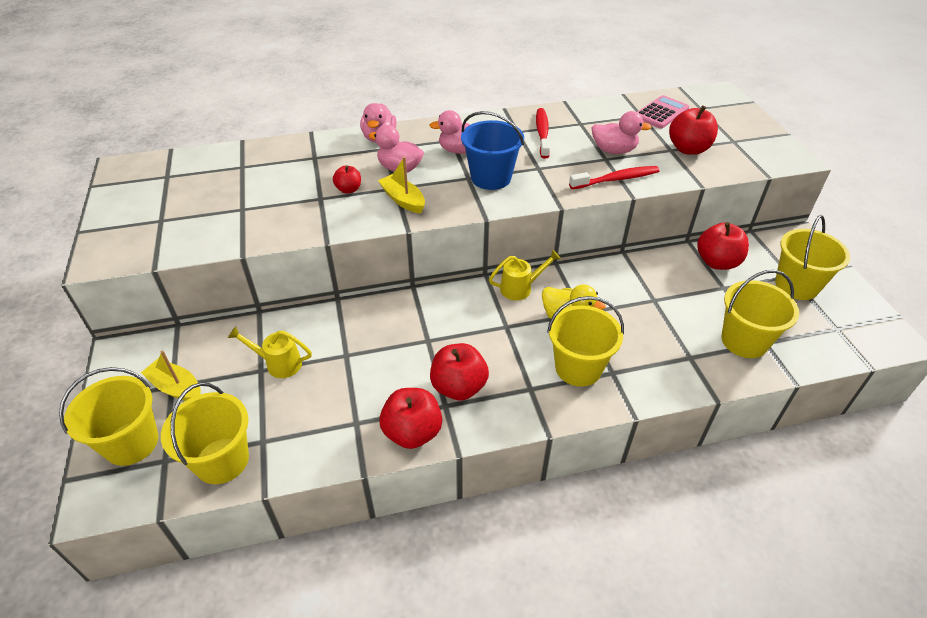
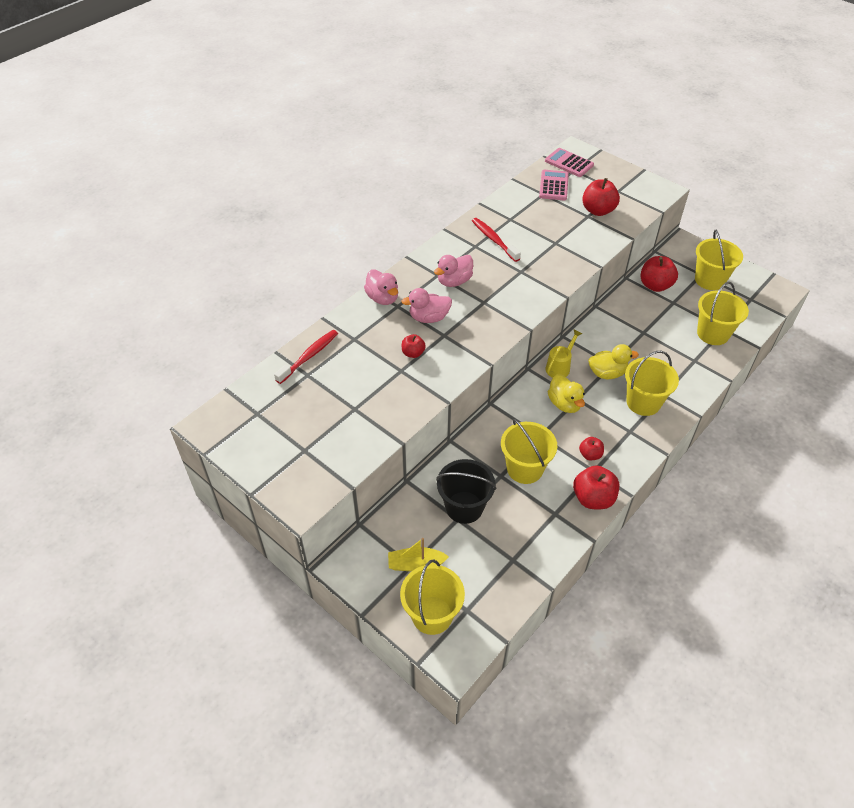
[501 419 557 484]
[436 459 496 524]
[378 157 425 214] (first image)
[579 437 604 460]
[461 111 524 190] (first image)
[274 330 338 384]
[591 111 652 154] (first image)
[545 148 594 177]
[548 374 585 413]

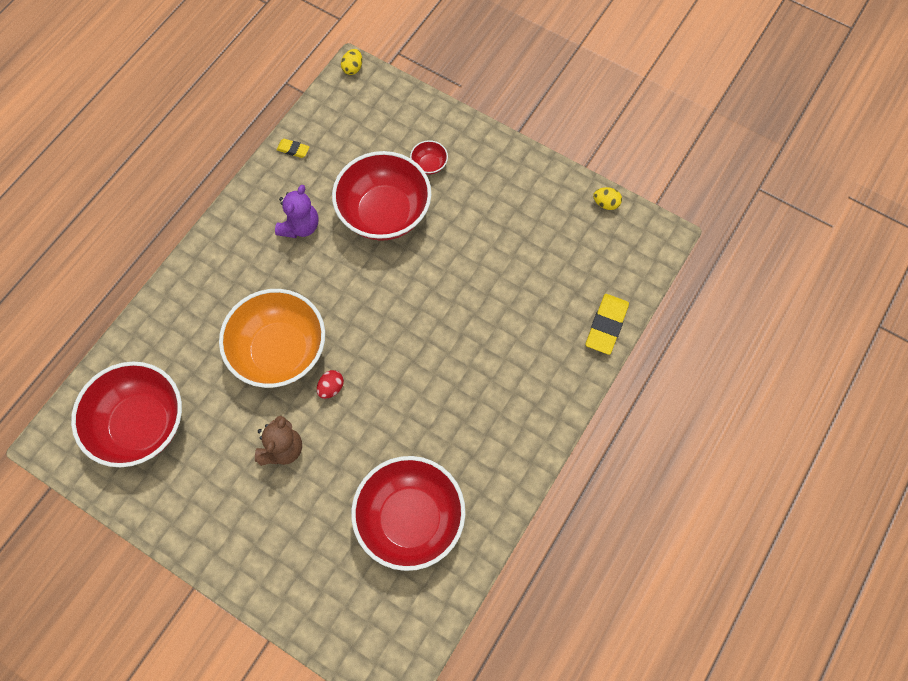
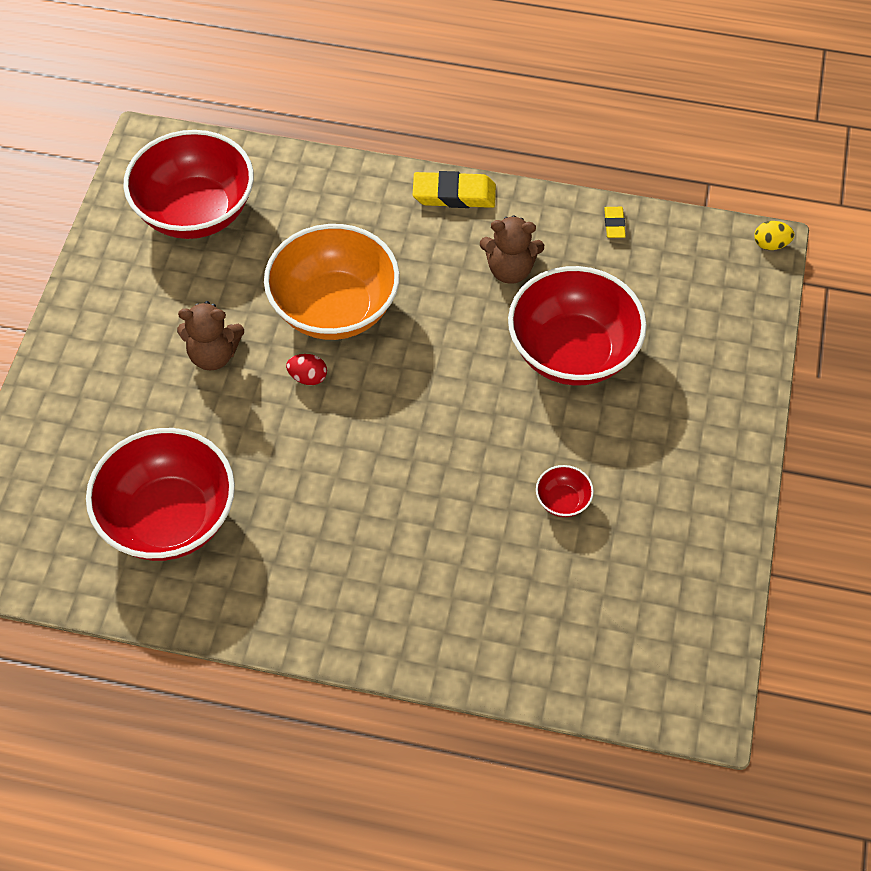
[480 215 544 284]
[536 465 594 517]
[413 171 496 208]
[593 187 622 210] (first image)

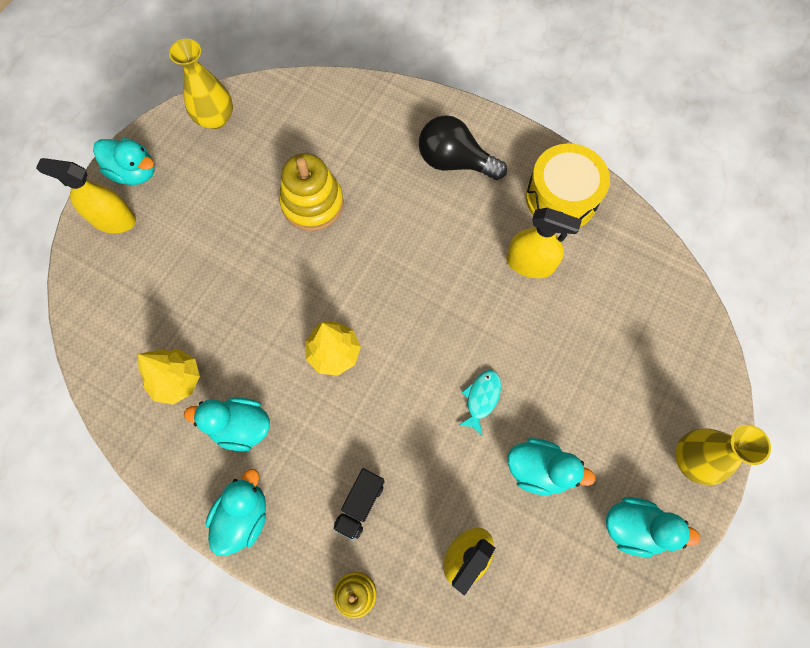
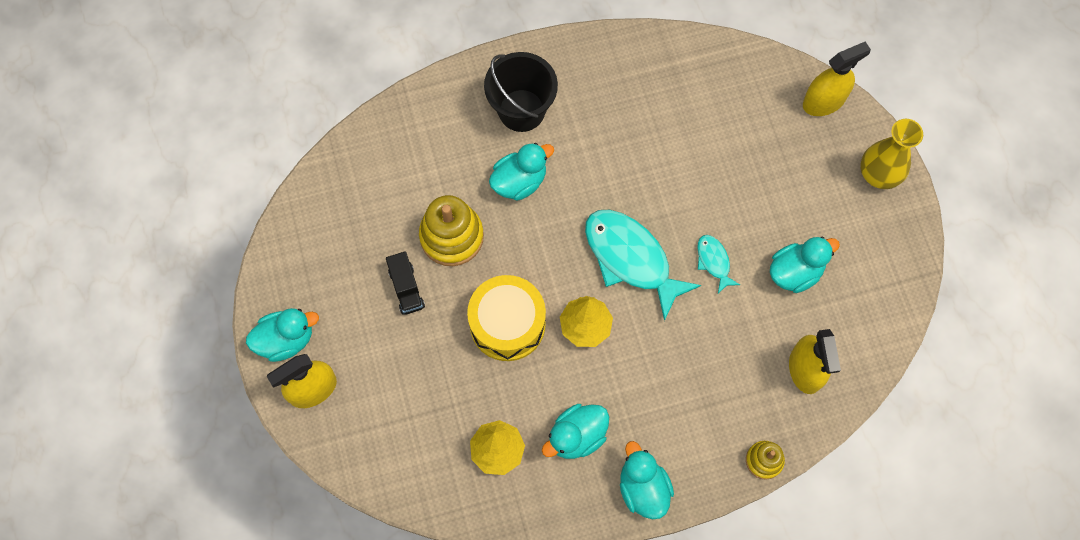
[169 39 233 129] (first image)
[386 251 425 315]
[484 52 558 132]
[803 42 871 116]
[467 275 546 361]
[489 143 554 201]
[585 210 701 321]

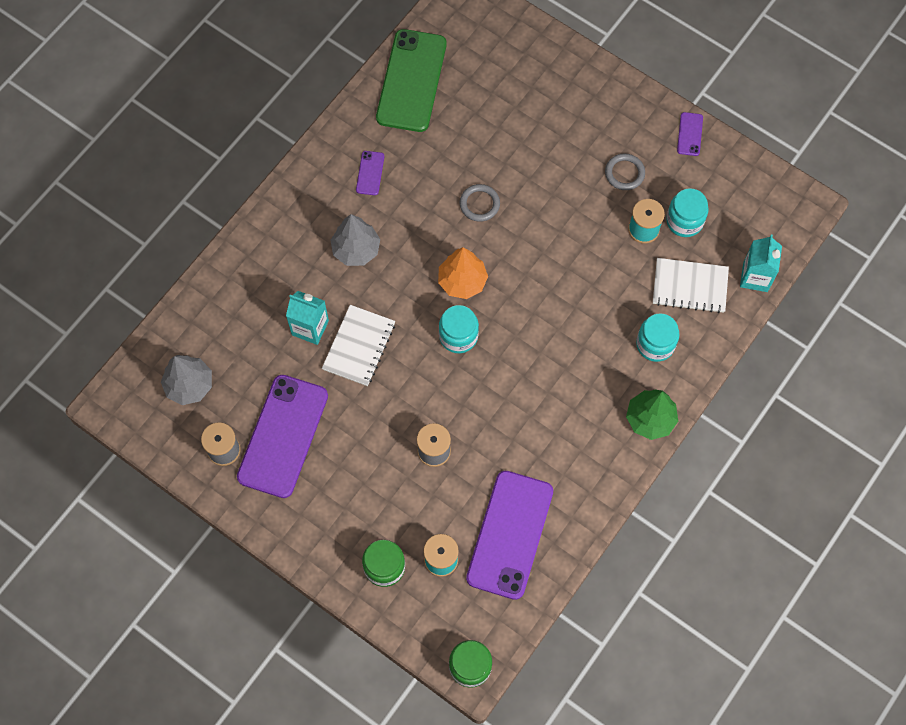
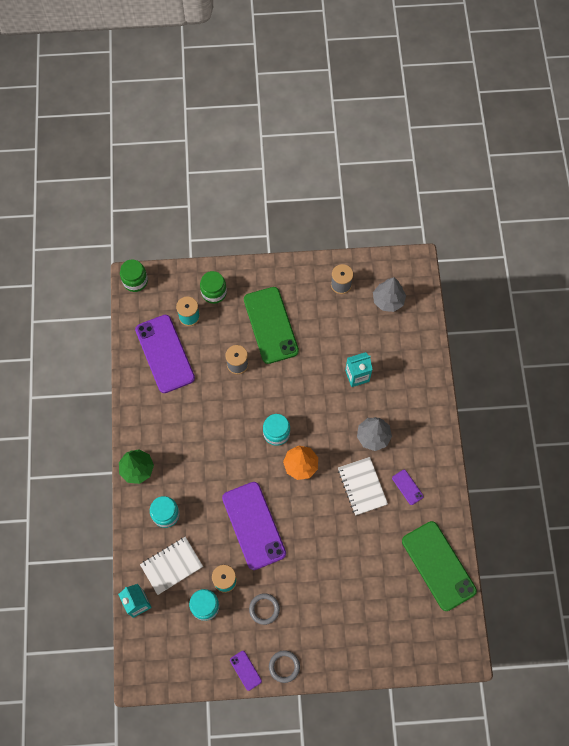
[222 482 286 570]
[338 457 388 516]
[269 650 300 683]
[244 287 299 364]

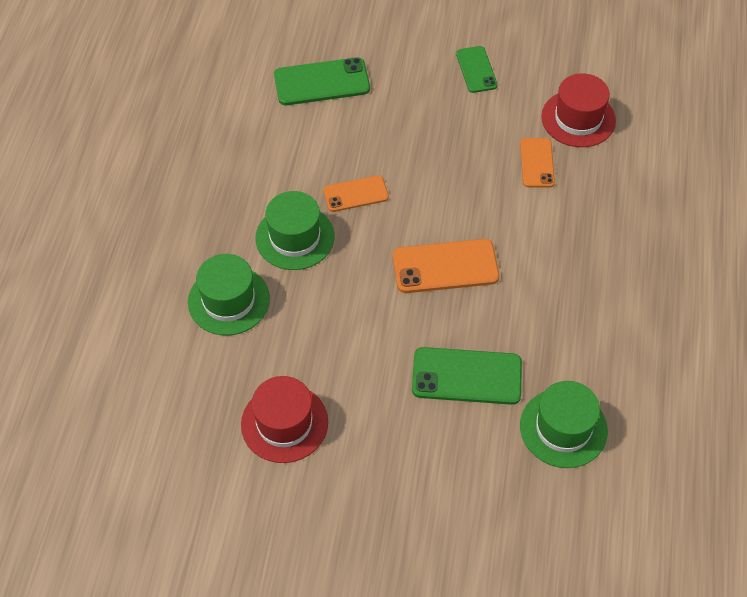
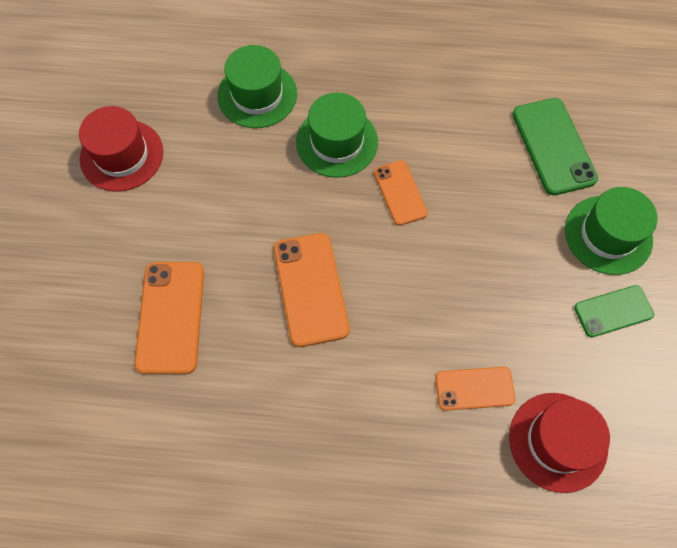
[134 262 204 374]
[565 187 658 275]

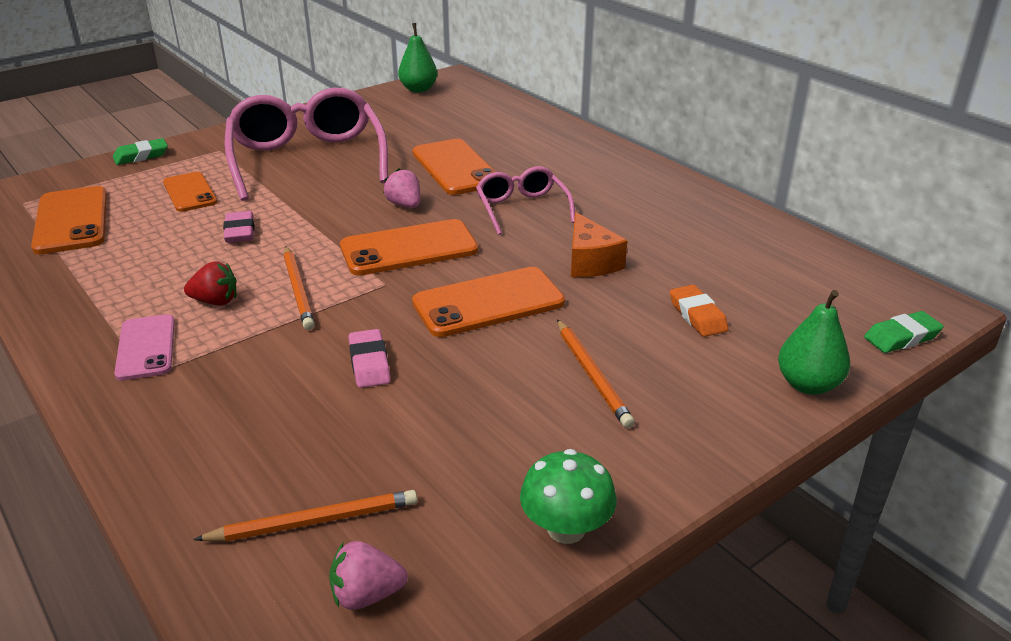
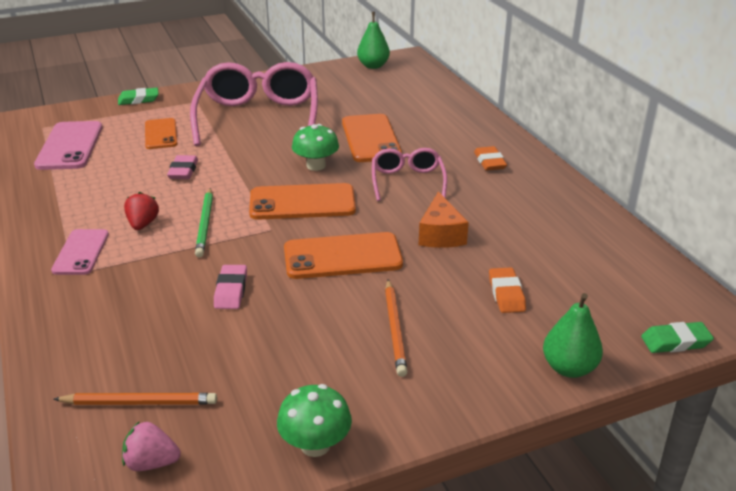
[34 121 102 170]
[124 192 159 230]
[195 188 213 257]
[292 124 339 171]
[474 146 507 171]

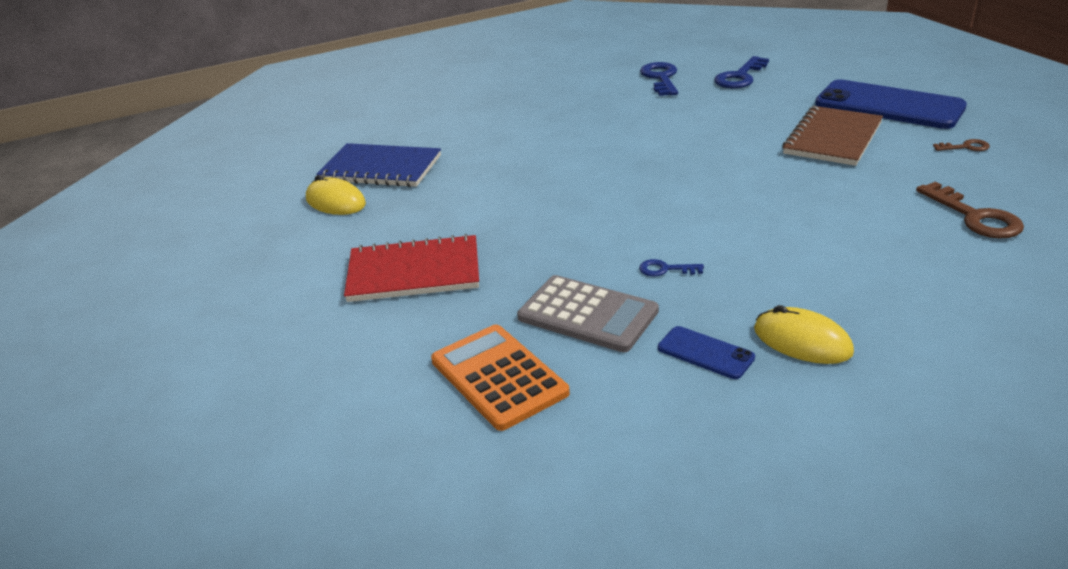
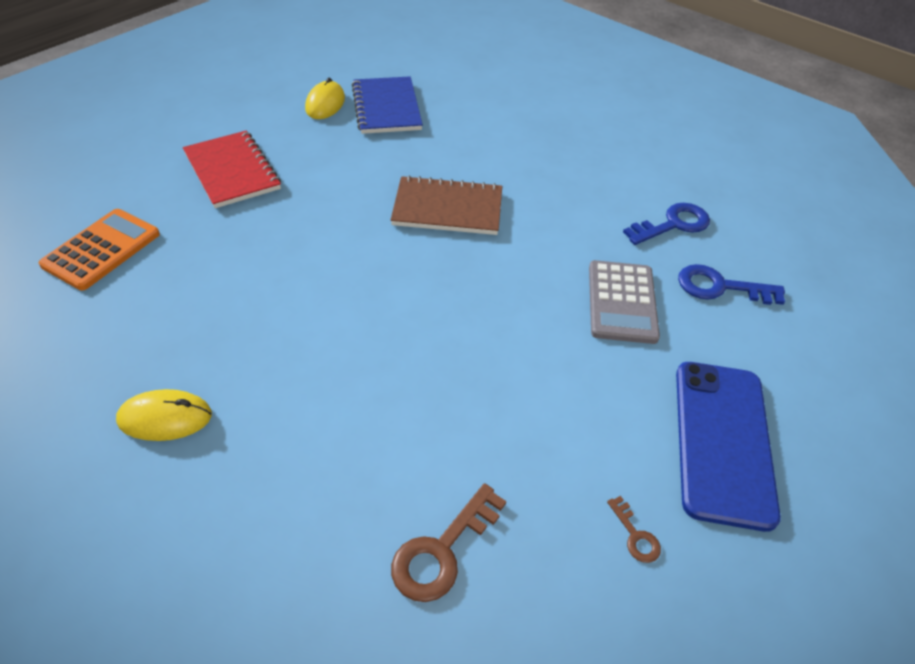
[589 260 660 344]
[639 259 704 276] (first image)
[658 326 755 379] (first image)
[116 389 212 441]
[391 175 502 235]

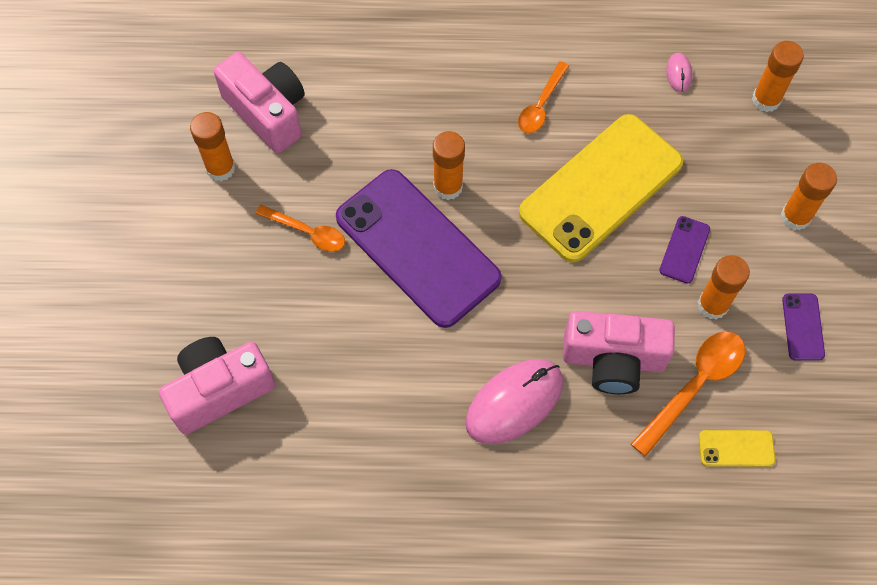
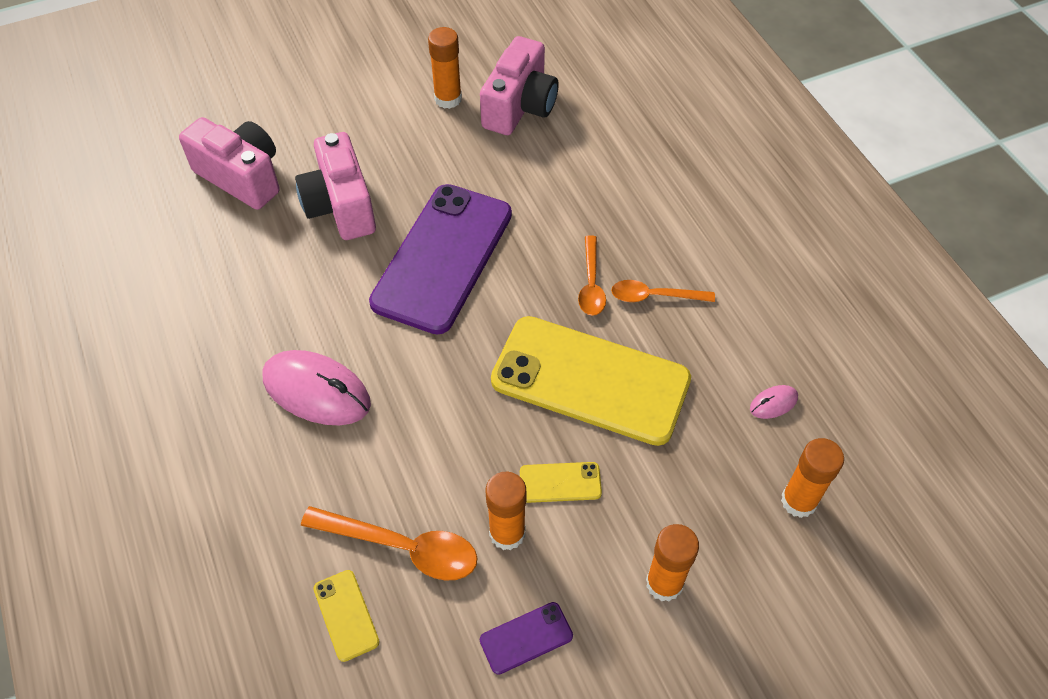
[578 235 606 316]
[433 131 465 200] (first image)
[295 132 376 240]
[520 462 602 503]

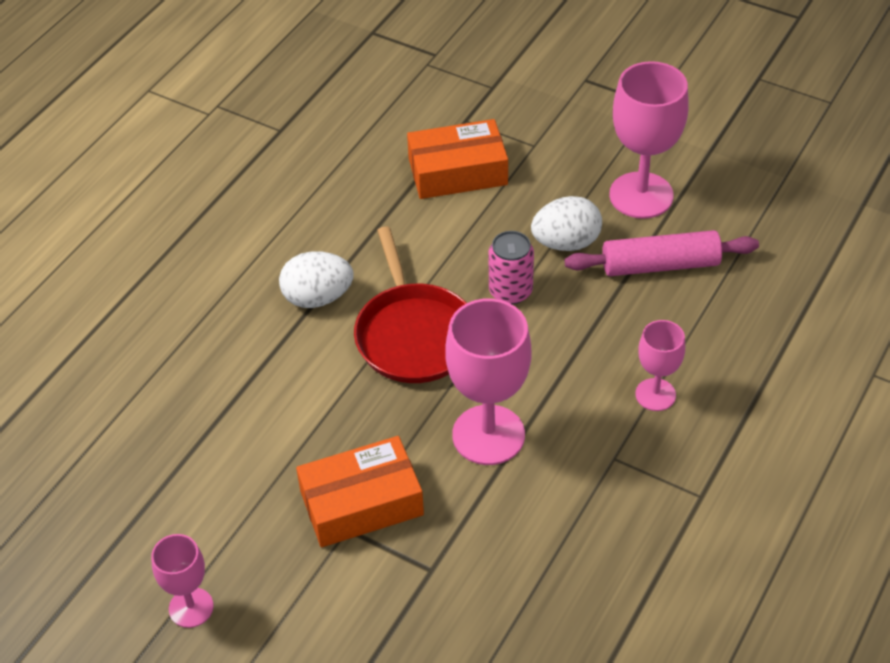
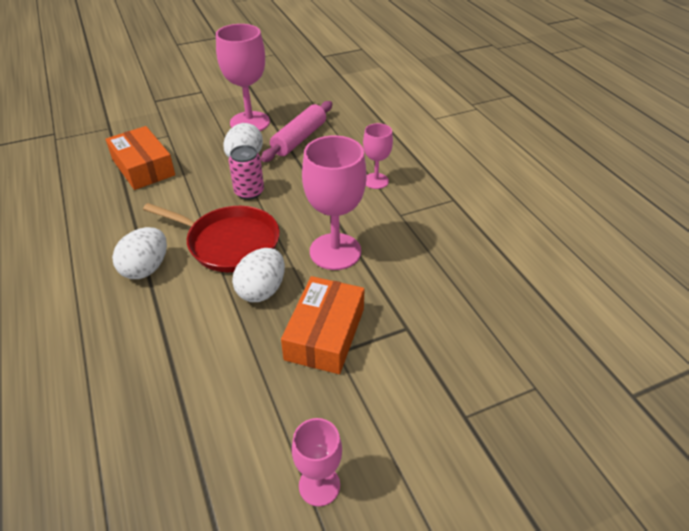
[106 126 175 190]
[232 248 285 302]

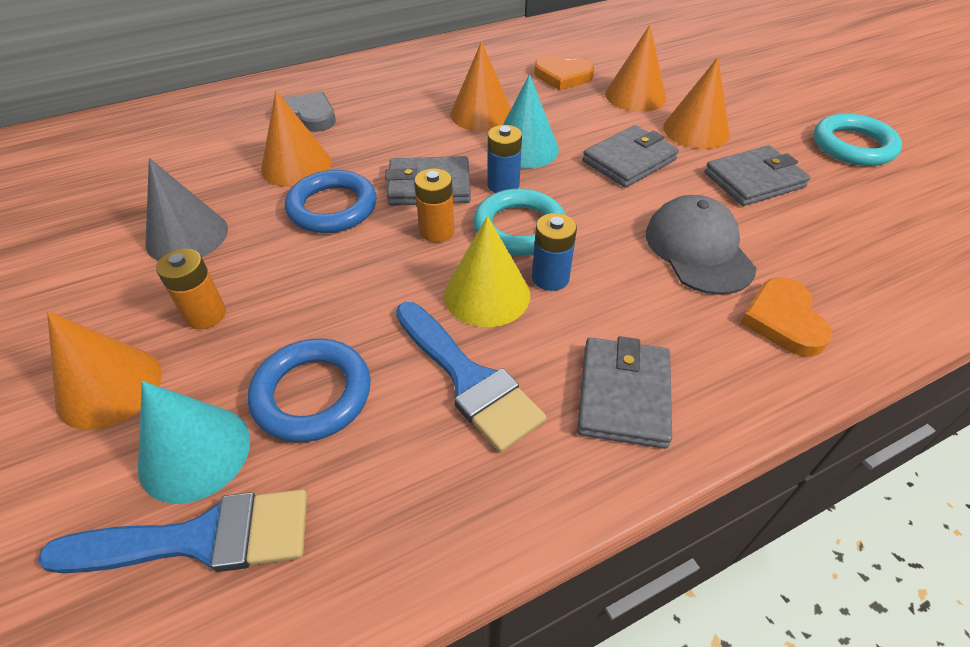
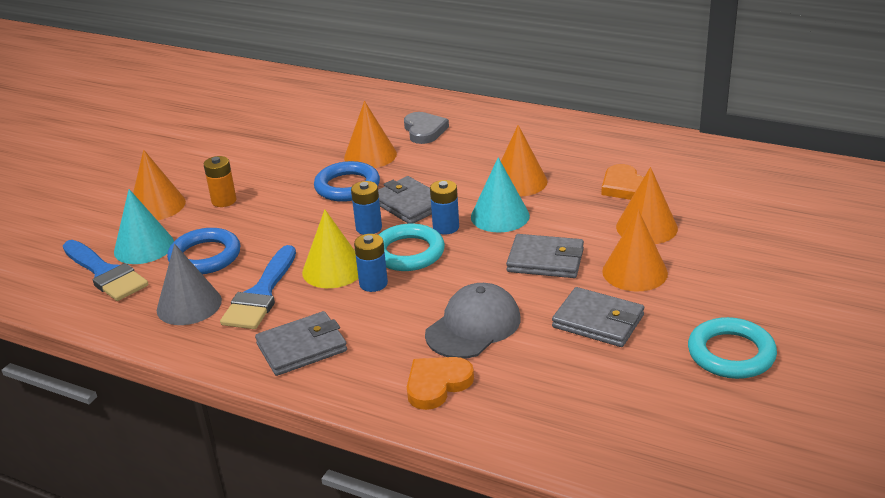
[157 244 222 325]
[351 181 382 235]

